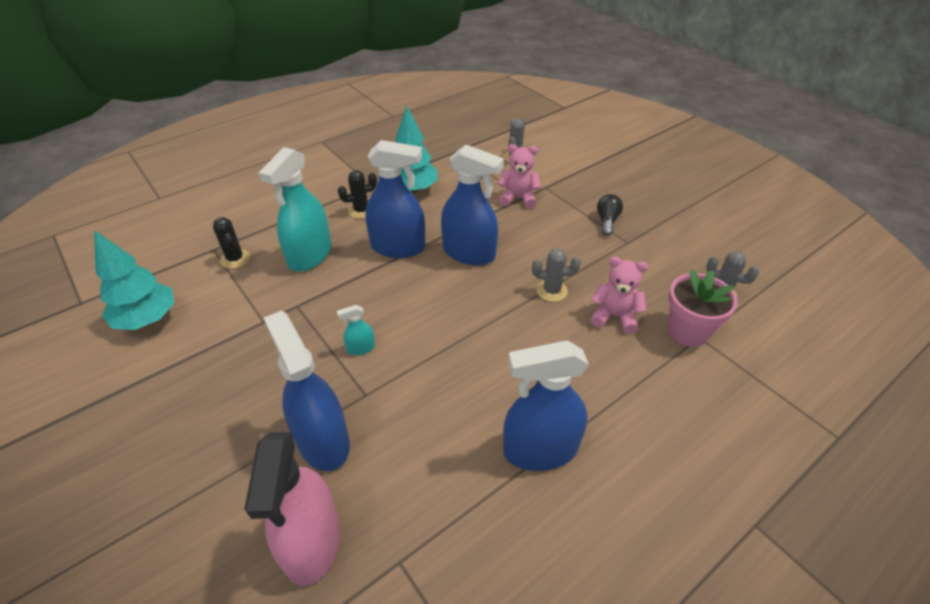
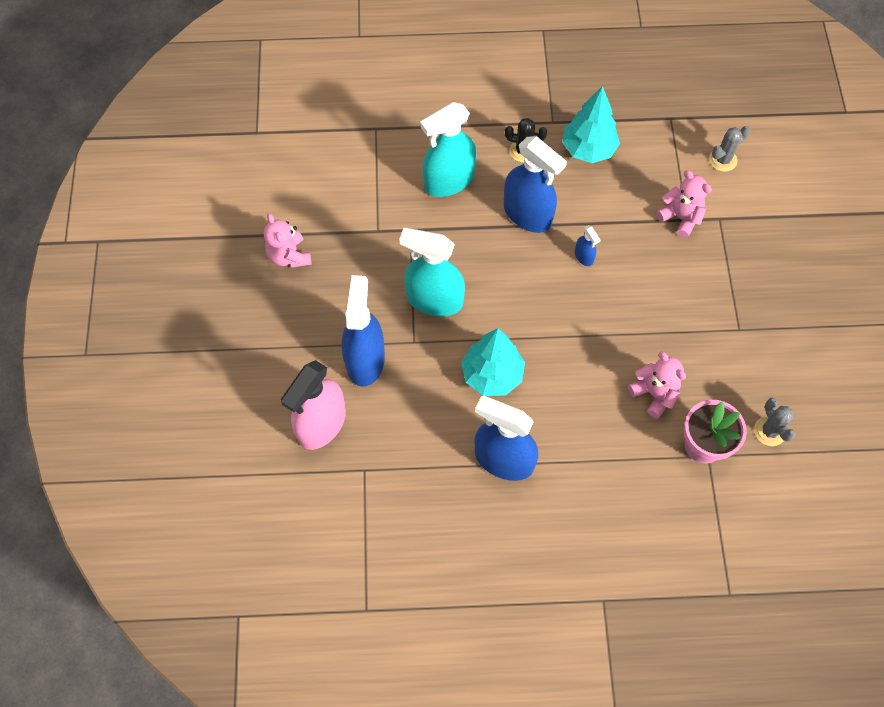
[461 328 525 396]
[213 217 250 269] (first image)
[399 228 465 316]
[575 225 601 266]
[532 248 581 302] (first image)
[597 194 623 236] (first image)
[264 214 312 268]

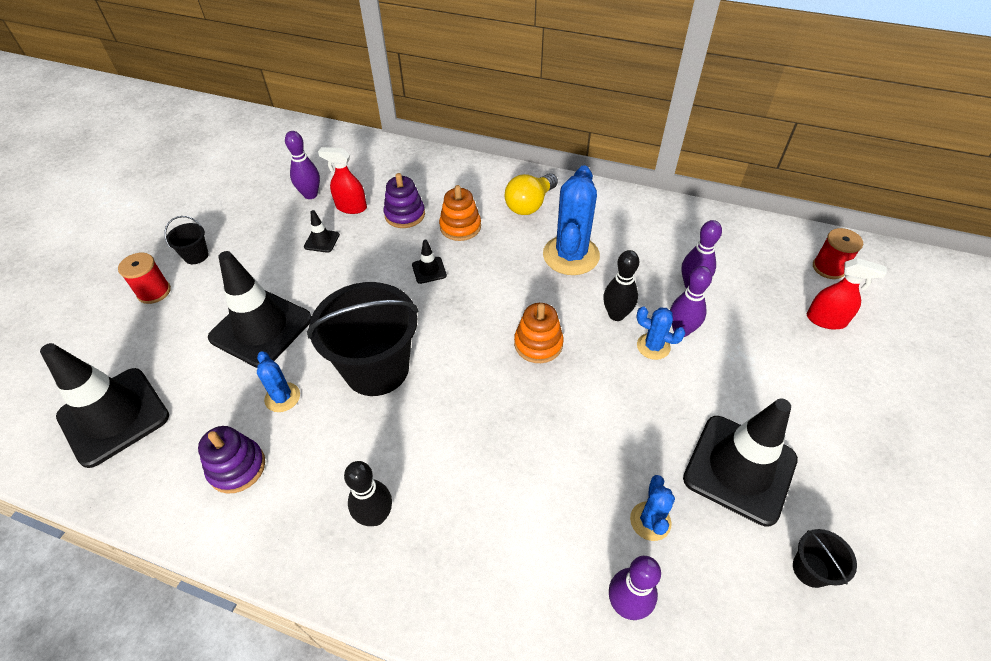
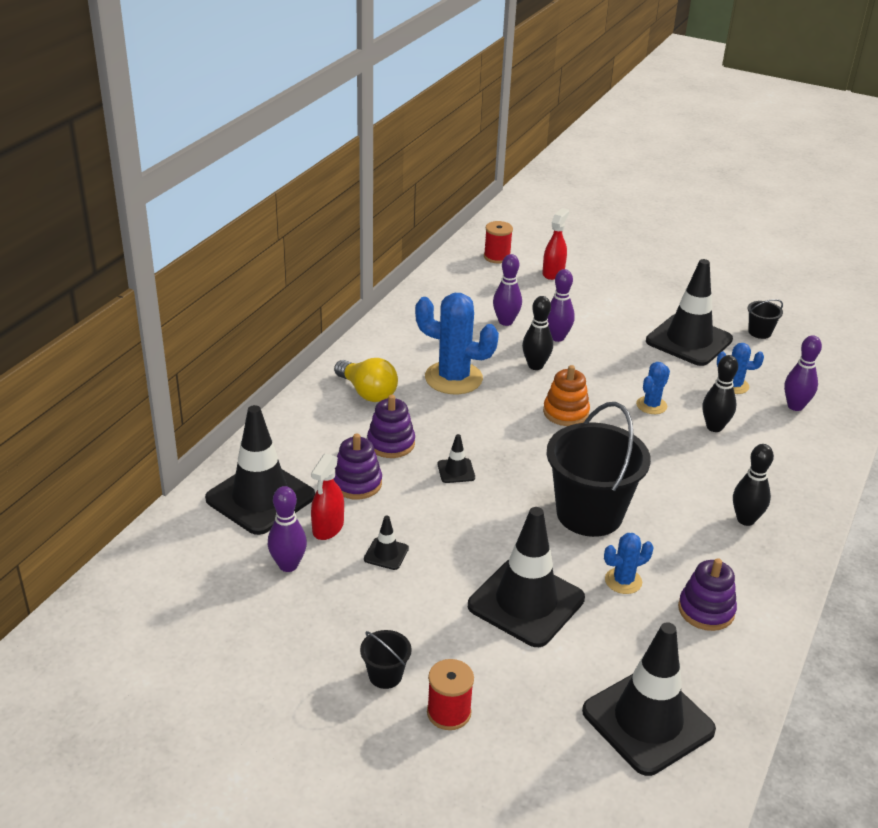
[367 395 415 458]
[636 362 670 414]
[205 405 315 535]
[703 355 738 432]

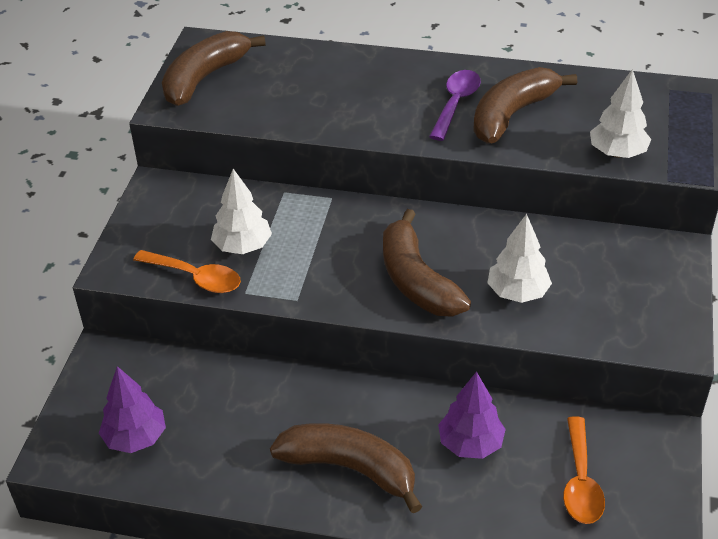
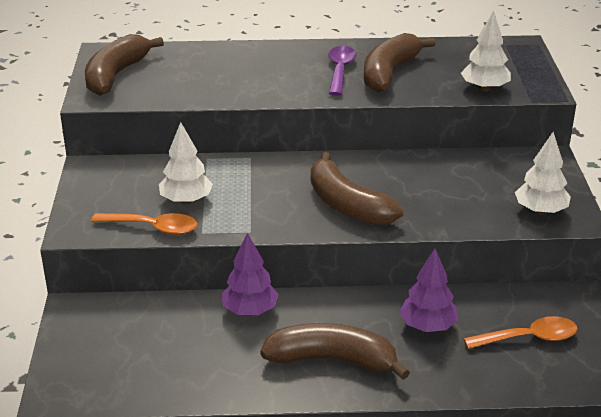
[221 233 279 315]
[515 132 571 215]
[464 316 578 349]

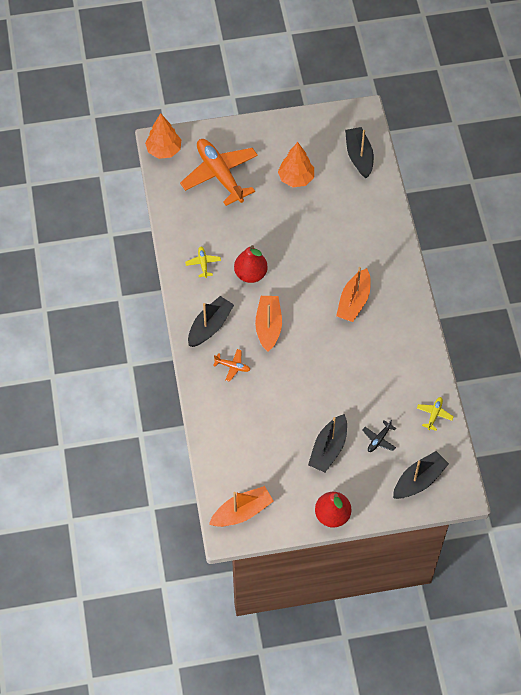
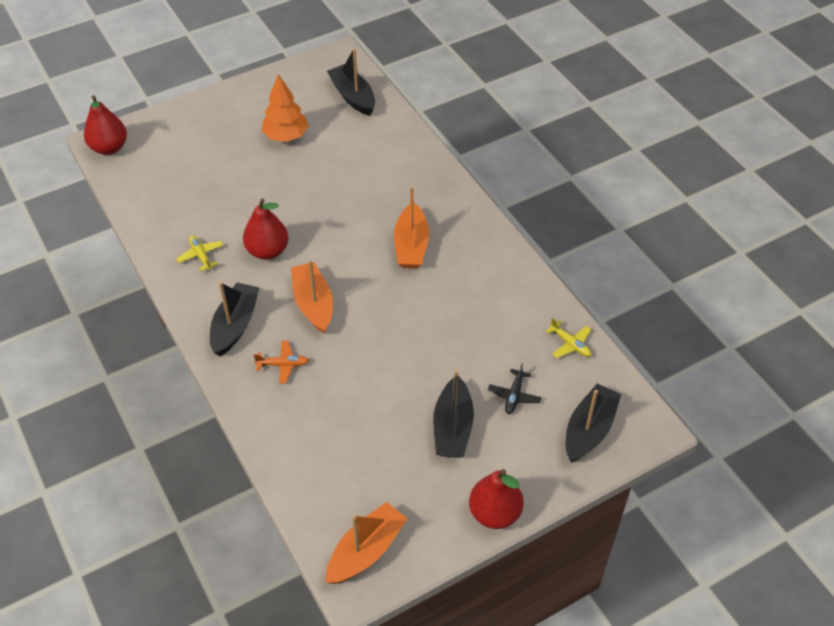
[84 95 127 155]
[180 139 258 206] (first image)
[545 318 591 358]

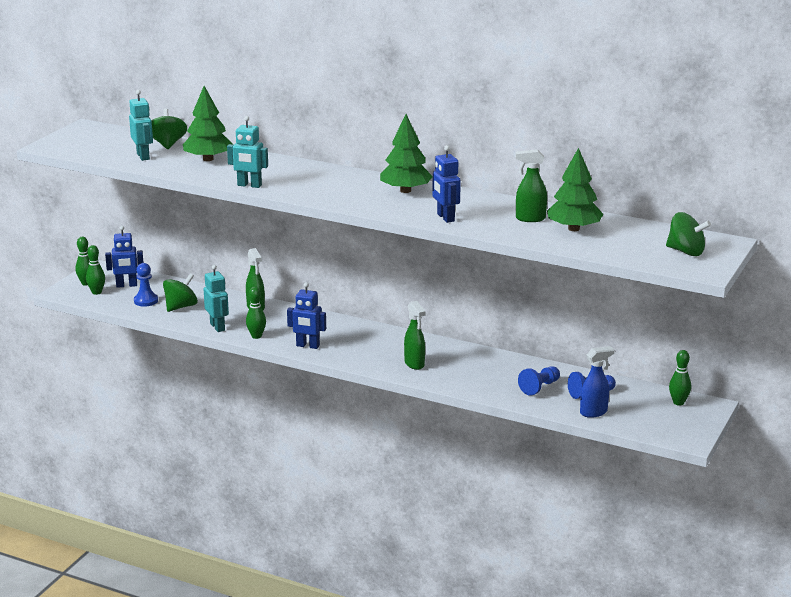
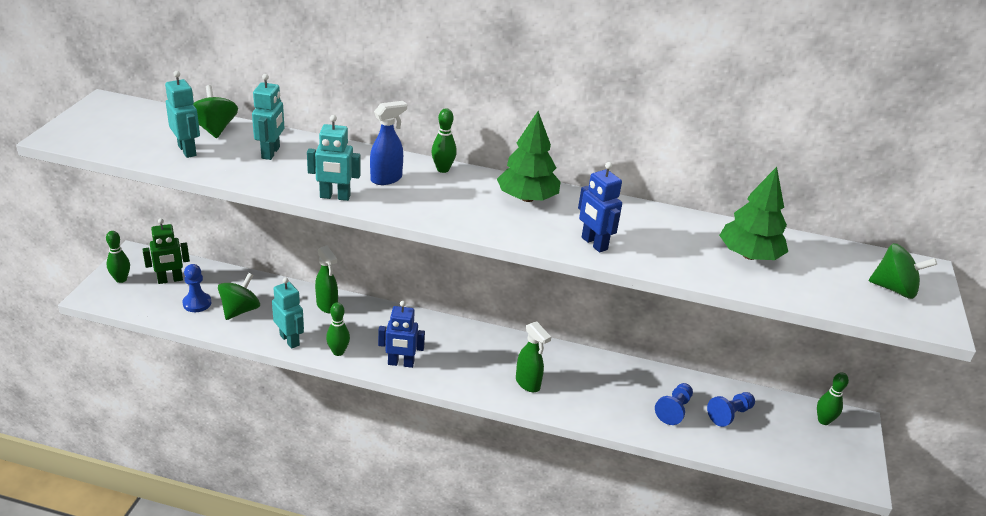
[432 108 457 173]
[142 218 190 284]
[252 74 284 160]
[515 149 547 222] (first image)
[370 101 407 185]

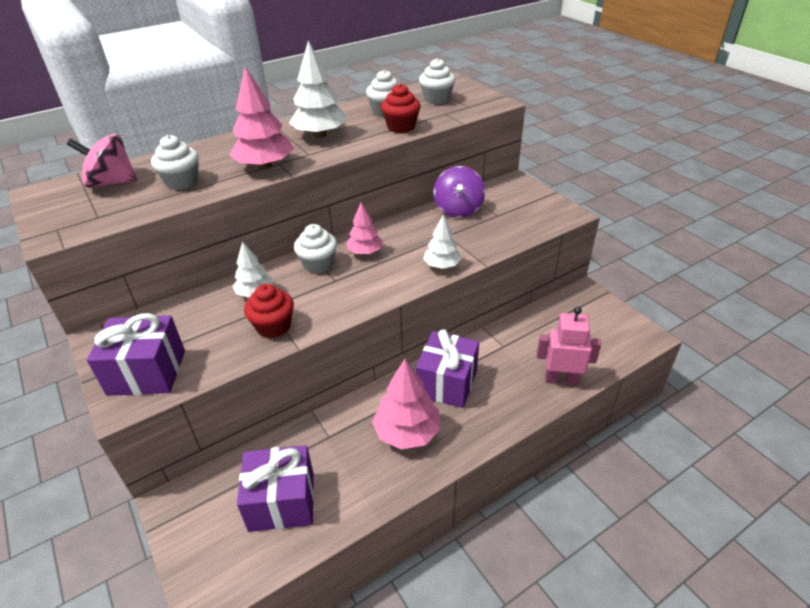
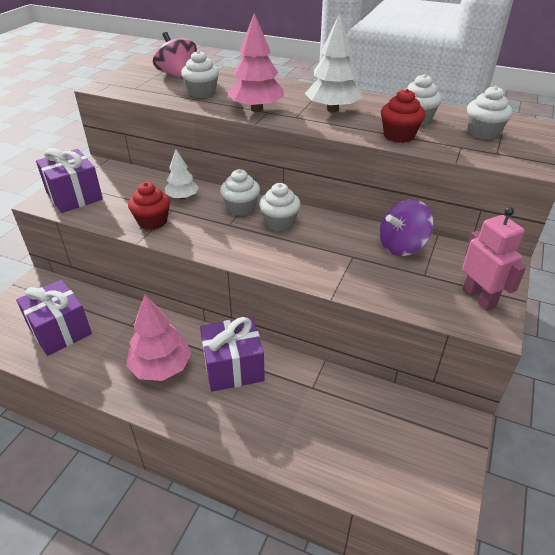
[259 183 301 231]
[423 215 462 269] (first image)
[462 207 526 311]

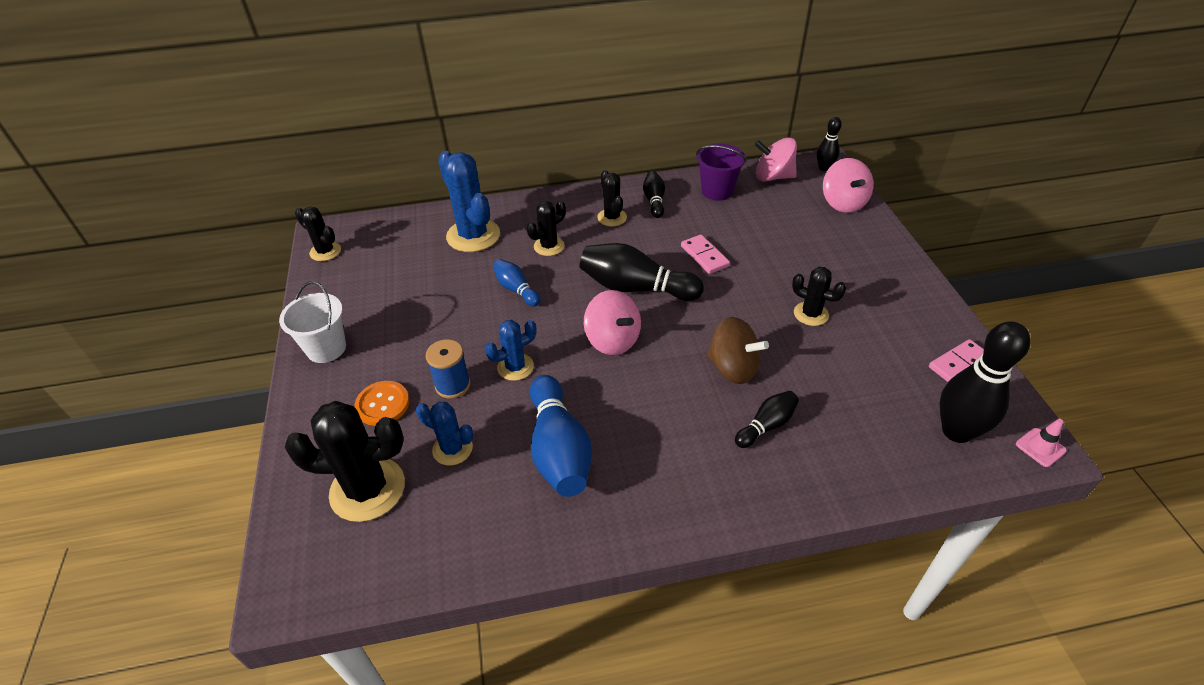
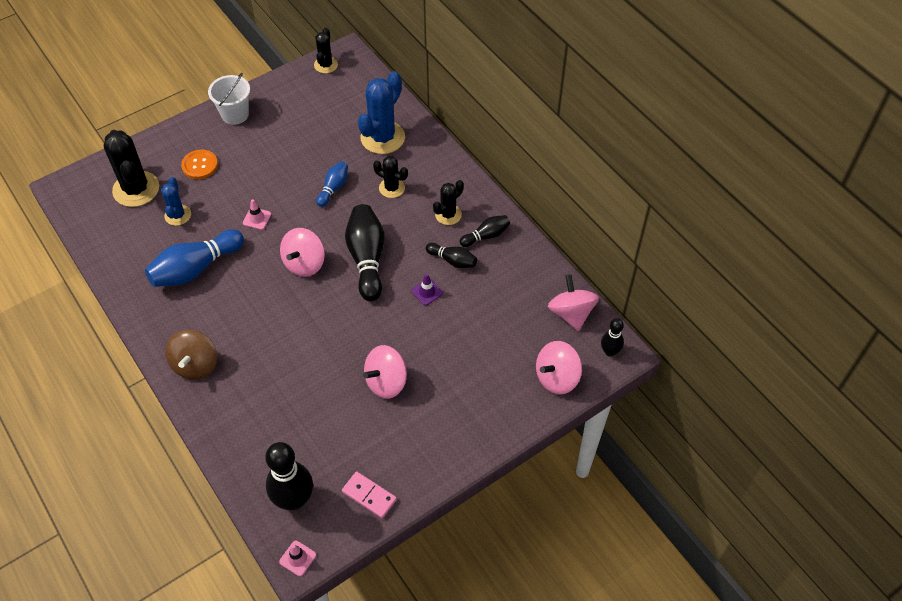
[426 339 471 399] (first image)
[243 199 271 230]
[411 274 443 306]
[696 144 746 201] (first image)
[165 330 217 380]
[426 243 477 268]
[363 345 407 399]

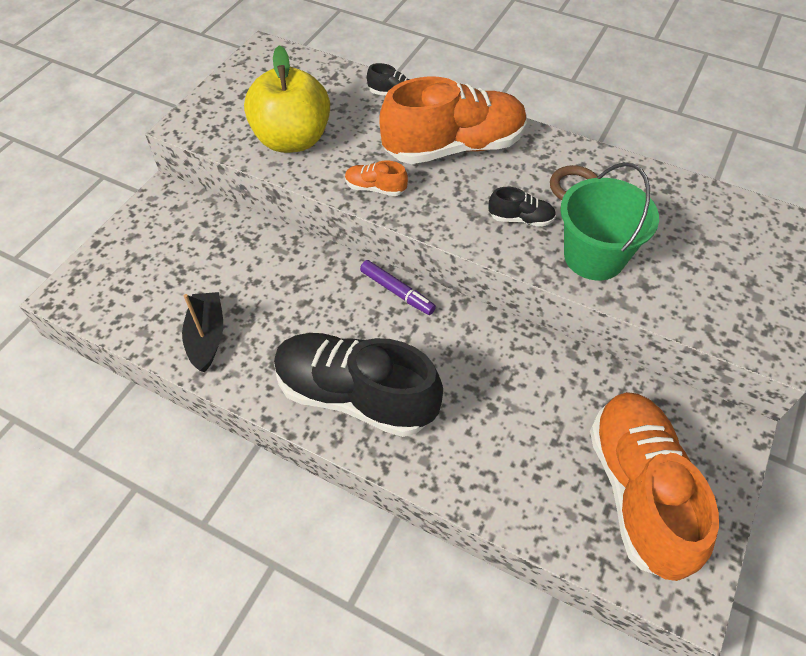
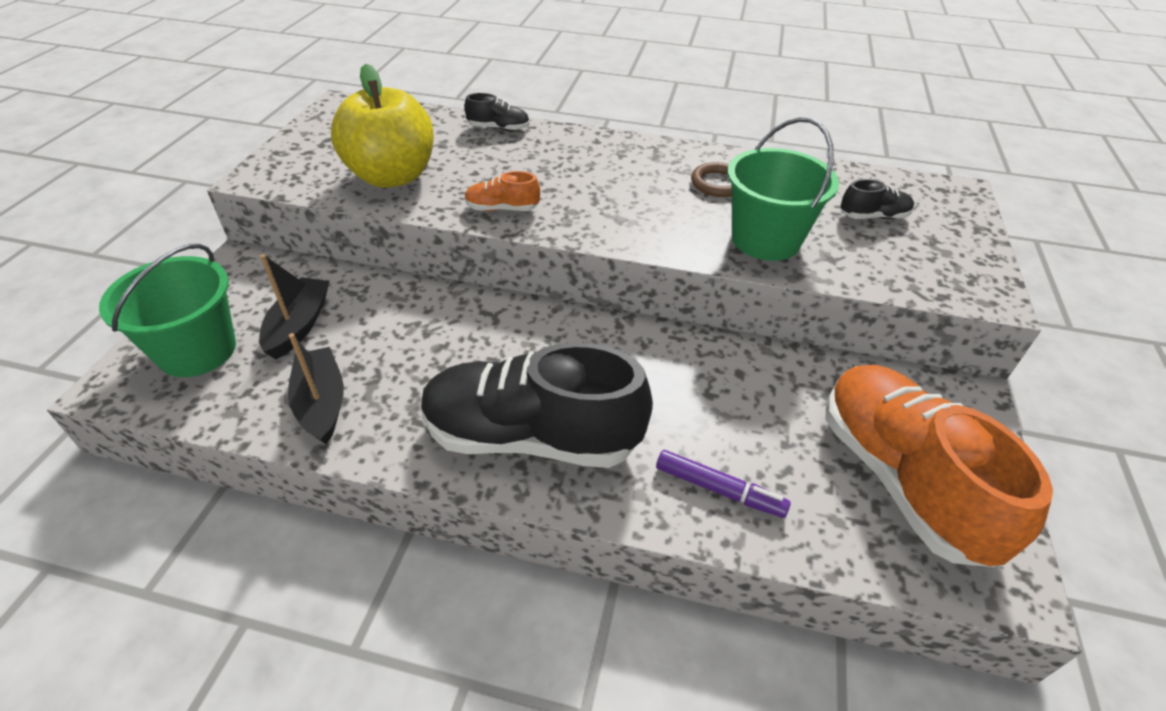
[656 450 791 518]
[379 77 527 164] (first image)
[841 179 914 219]
[99 244 236 377]
[259 254 329 359]

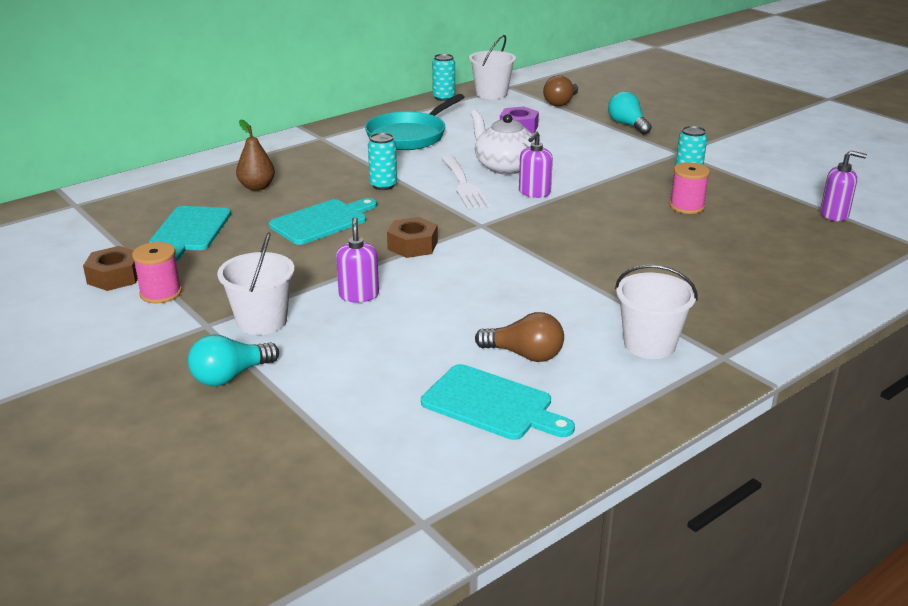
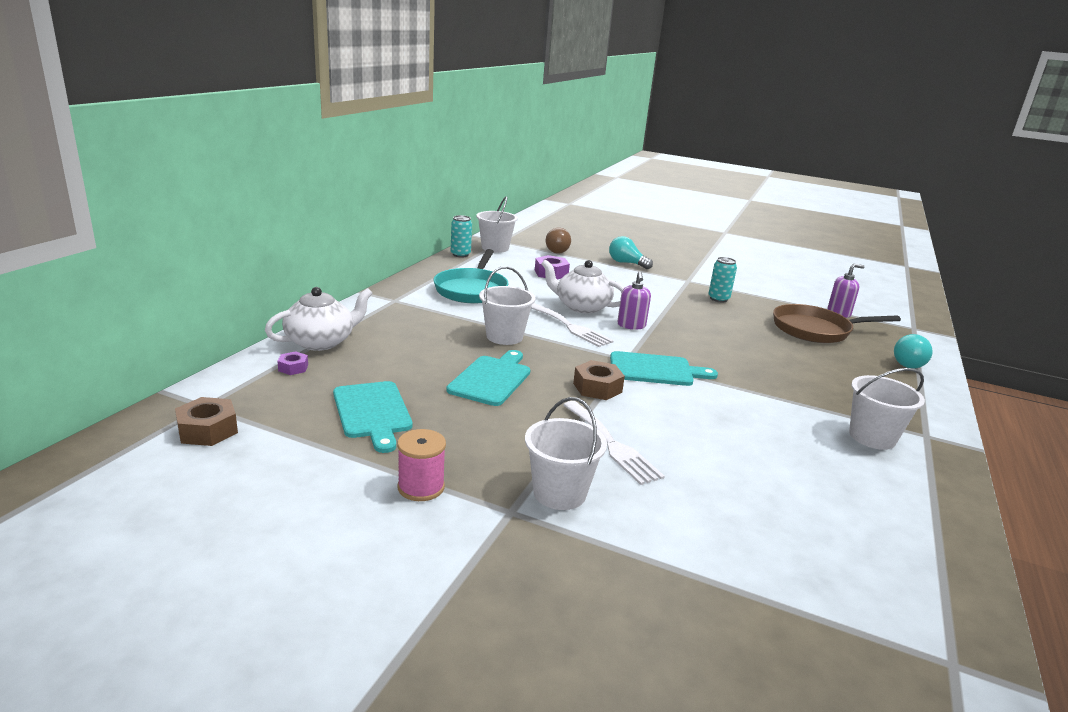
[175 397 238 446]
[894 334 933 368]
[236 119 275 191] (first image)
[563 401 665 485]
[479 266 536 345]
[610 351 718 386]
[475 312 564 362] (first image)
[669 162 710 214] (first image)
[265 287 373 351]
[277 351 308 375]
[773 304 901 343]

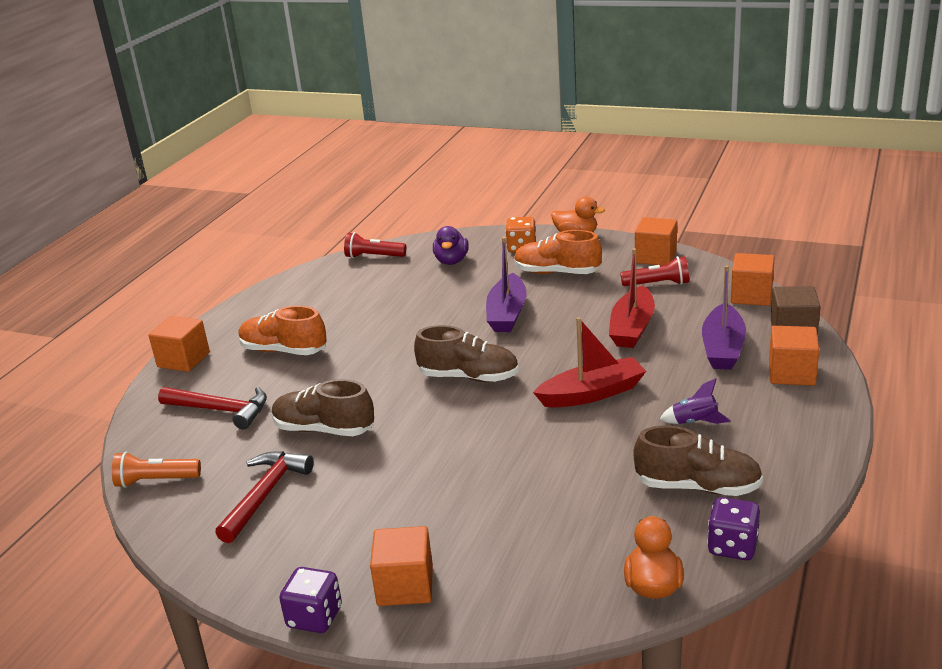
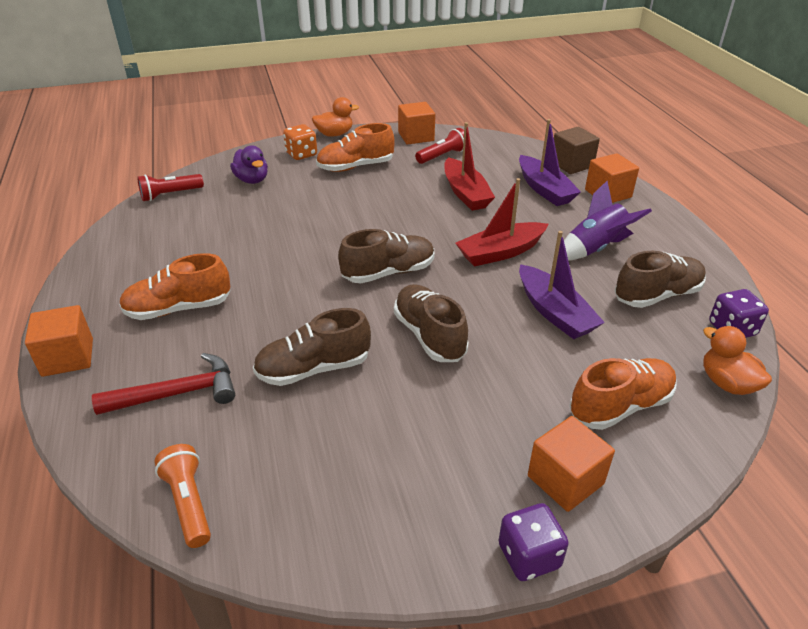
[155 444 211 548]
[215 451 314 543] (first image)
[519 231 605 339]
[456 178 548 266]
[564 181 652 261]
[731 253 775 306] (first image)
[394 284 469 362]
[570 358 676 430]

